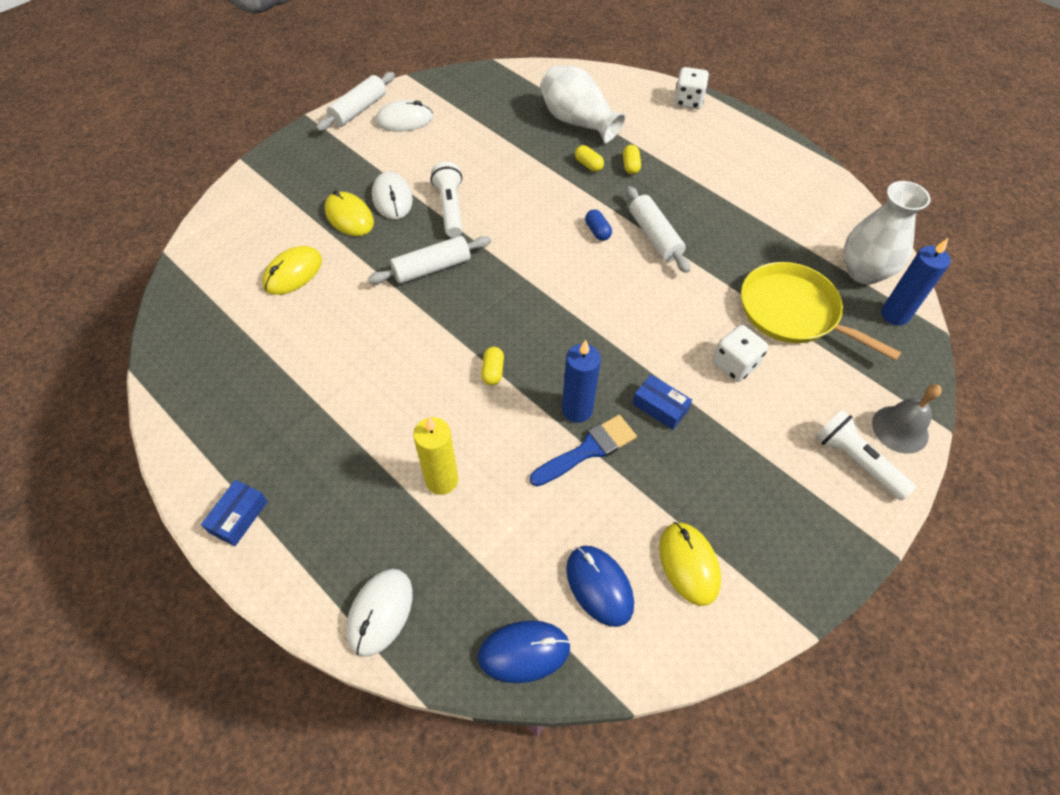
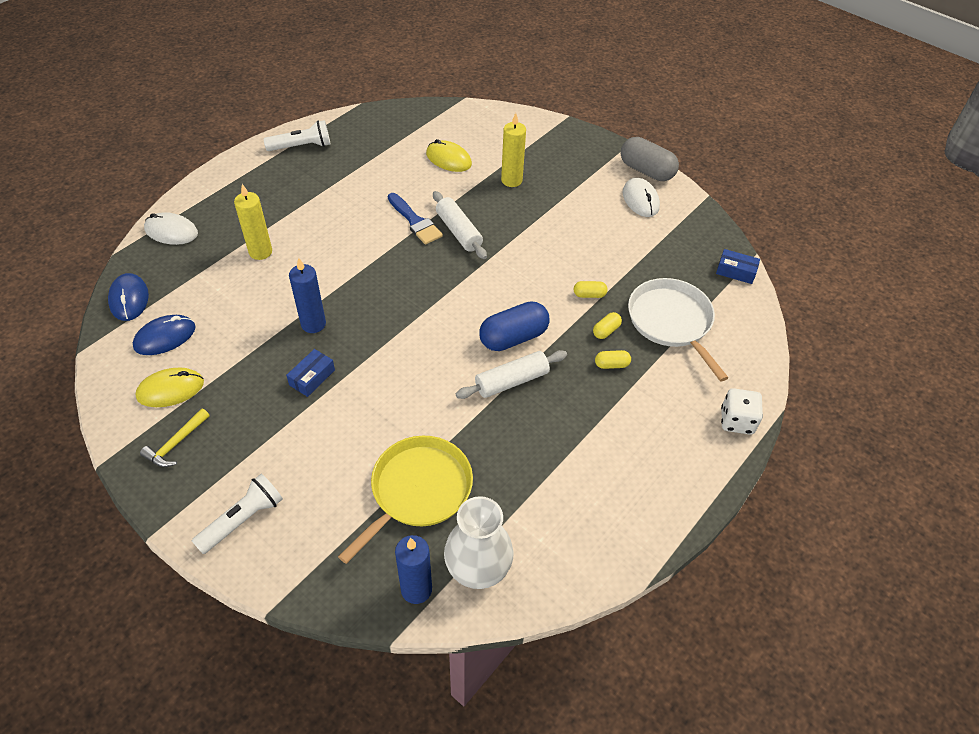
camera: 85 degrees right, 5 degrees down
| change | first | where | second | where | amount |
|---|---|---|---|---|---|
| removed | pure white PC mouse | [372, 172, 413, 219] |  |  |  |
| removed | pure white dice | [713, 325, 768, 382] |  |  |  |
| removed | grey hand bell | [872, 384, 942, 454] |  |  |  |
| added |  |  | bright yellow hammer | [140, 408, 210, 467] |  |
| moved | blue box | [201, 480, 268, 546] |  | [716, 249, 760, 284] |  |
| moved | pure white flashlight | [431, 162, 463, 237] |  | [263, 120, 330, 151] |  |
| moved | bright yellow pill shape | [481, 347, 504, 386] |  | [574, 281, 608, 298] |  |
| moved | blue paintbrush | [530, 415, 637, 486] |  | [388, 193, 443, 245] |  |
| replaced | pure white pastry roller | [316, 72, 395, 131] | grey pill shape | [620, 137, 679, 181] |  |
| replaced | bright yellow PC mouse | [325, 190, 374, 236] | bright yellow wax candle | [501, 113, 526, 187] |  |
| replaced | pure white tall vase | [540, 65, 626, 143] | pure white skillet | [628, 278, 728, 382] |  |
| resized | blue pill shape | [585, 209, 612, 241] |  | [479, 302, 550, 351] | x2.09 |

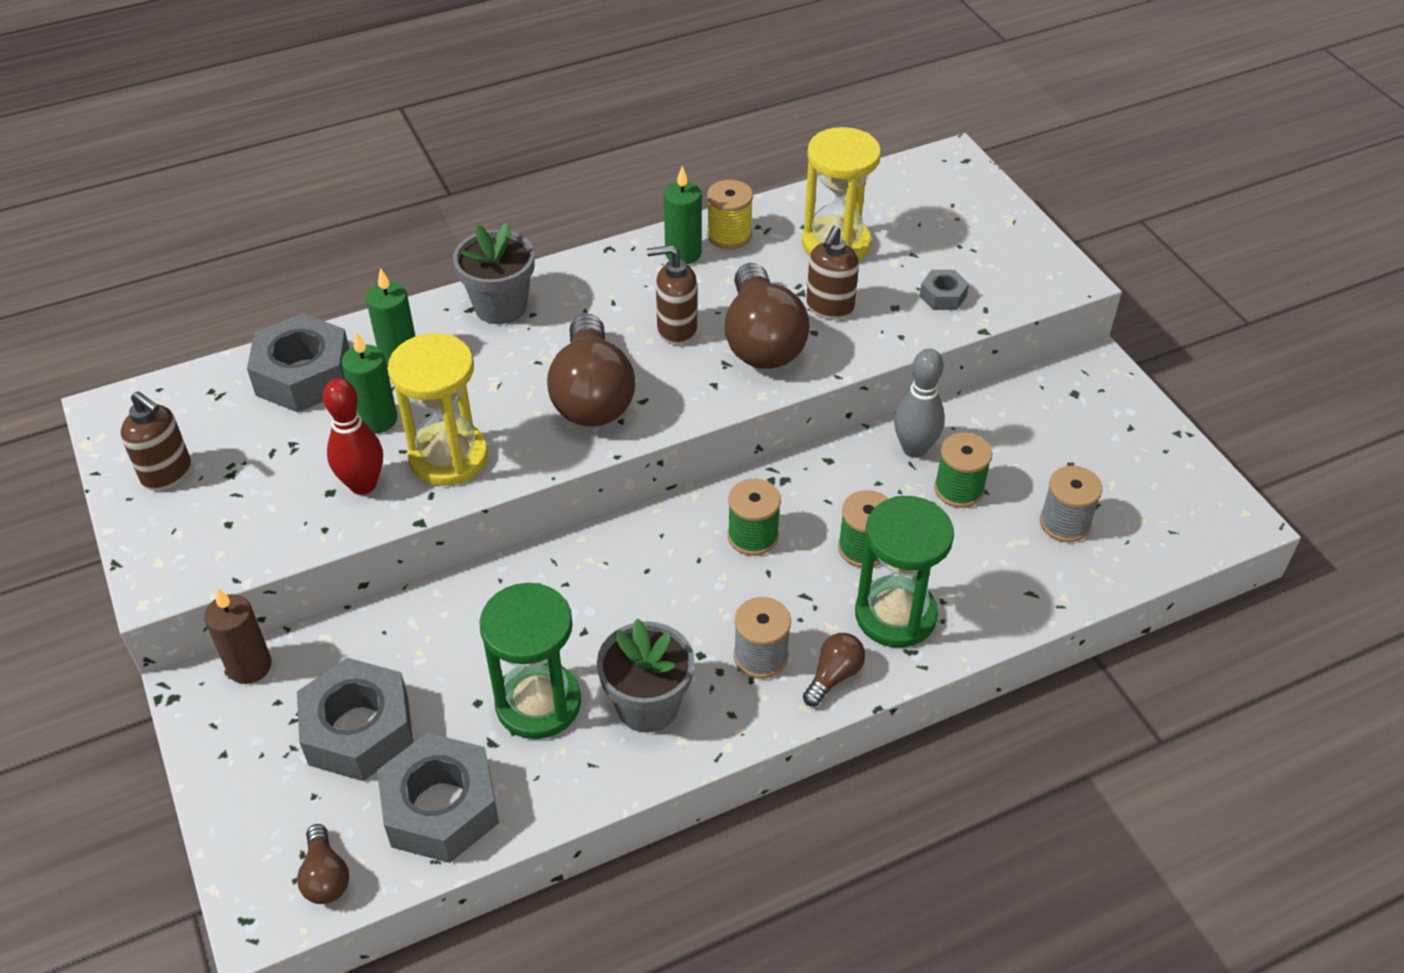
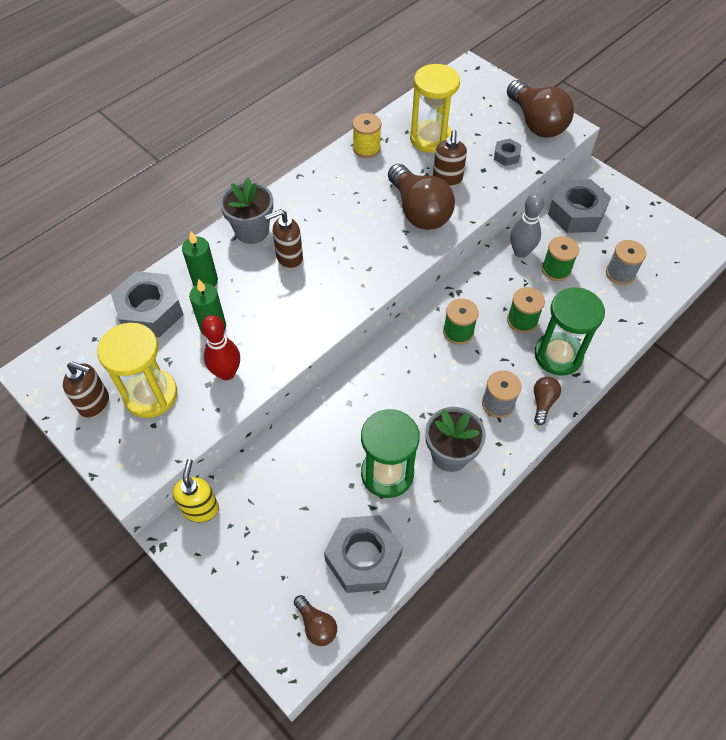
camera: 20 degrees left, 10 degrees up
| change | first | where | second | where | amount |
|---|---|---|---|---|---|
| removed | green wax candle | [664, 166, 702, 265] |  |  |  |
| moved | grey hex nut | [297, 658, 413, 781] |  | [548, 179, 611, 233] |  |
| moved | bright yellow hourglass | [388, 333, 488, 486] |  | [97, 323, 177, 418] |  |
| moved | brown bulb | [547, 314, 635, 426] |  | [507, 80, 574, 138] |  |
| moved | brown pump bottle | [647, 245, 697, 345] |  | [265, 209, 303, 269] |  |
| replaced | brown wax candle | [204, 588, 272, 684] | bright yellow pump bottle | [173, 459, 219, 523] |  |

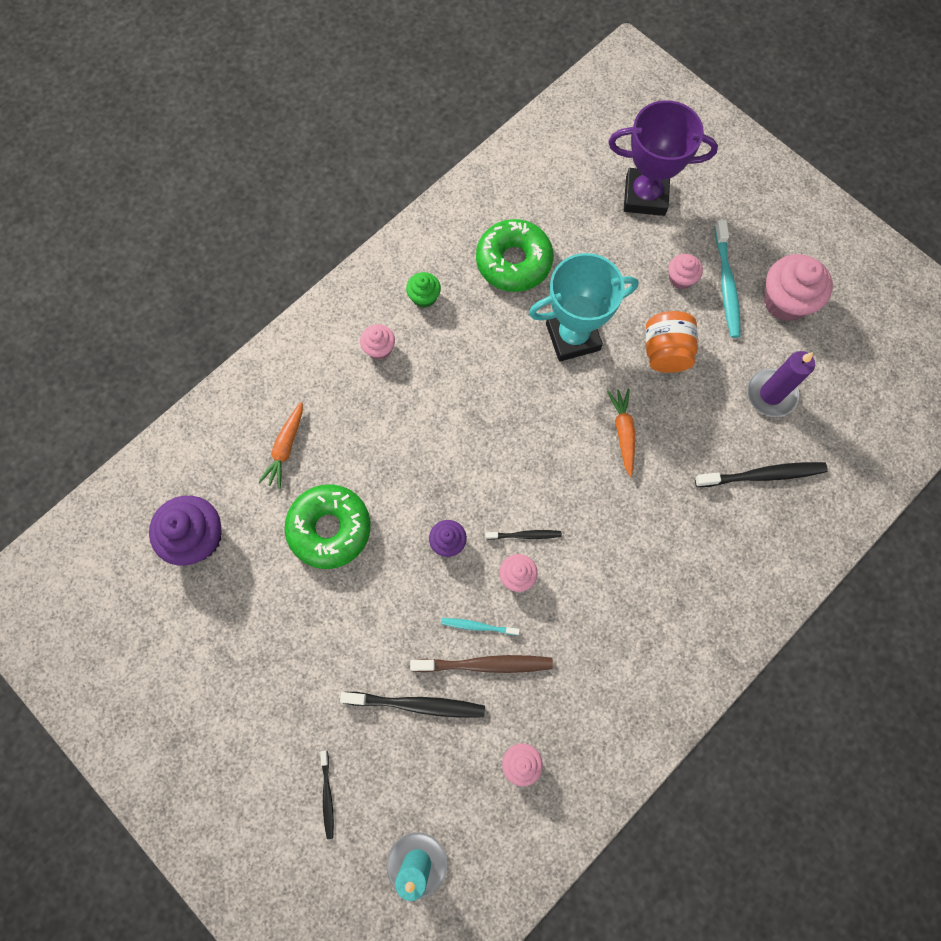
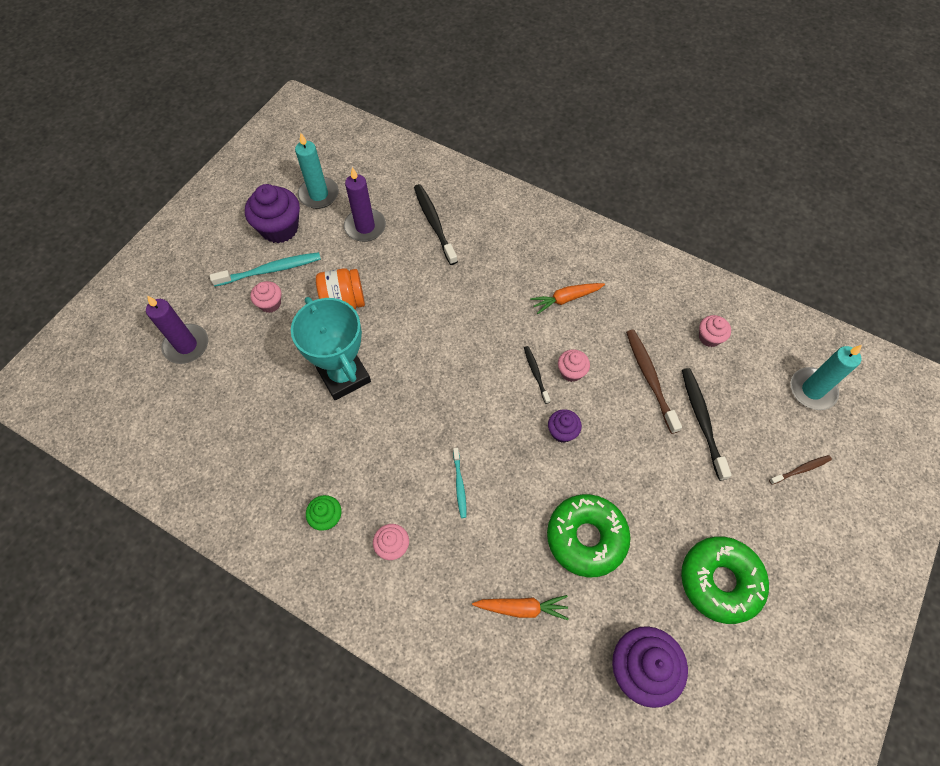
camera: 105 degrees left, 10 degrees down
| change | first | where | second | where | amount |
|---|---|---|---|---|---|
| added |  |  | teal wax candle | [295, 133, 339, 209] |  |
| moved | teal toothbrush | [441, 618, 520, 635] |  | [453, 448, 467, 518] |  |
| moved | green doughnut | [476, 219, 553, 292] |  | [681, 536, 769, 624] |  |
| moved | bright orange carrot | [607, 388, 635, 477] |  | [530, 283, 605, 314] |  |
| replaced | violet trophy | [608, 100, 718, 216] | violet wax candle | [146, 296, 208, 364] |  |
| recoloured | black toothbrush | [320, 750, 334, 839] | brown toothbrush | [769, 455, 832, 485] |  |
| recoloured | rose-pink muffin | [764, 254, 833, 321] | violet muffin | [245, 184, 300, 243] |  |

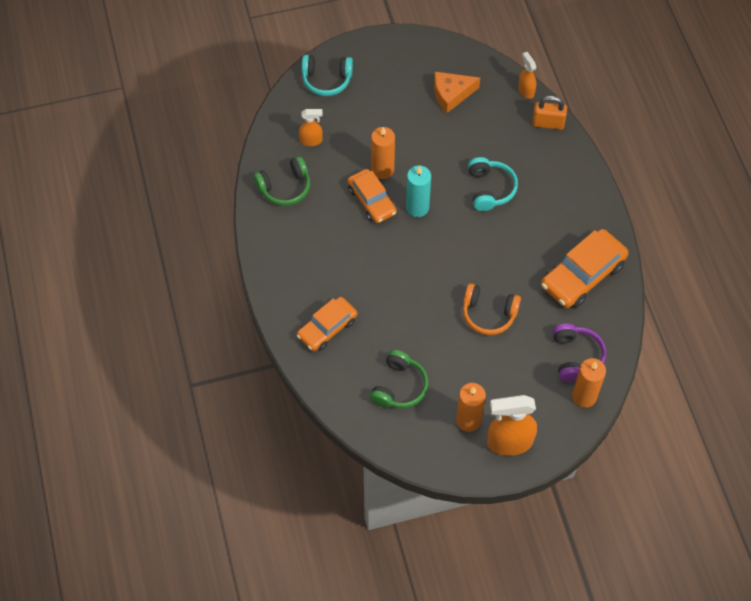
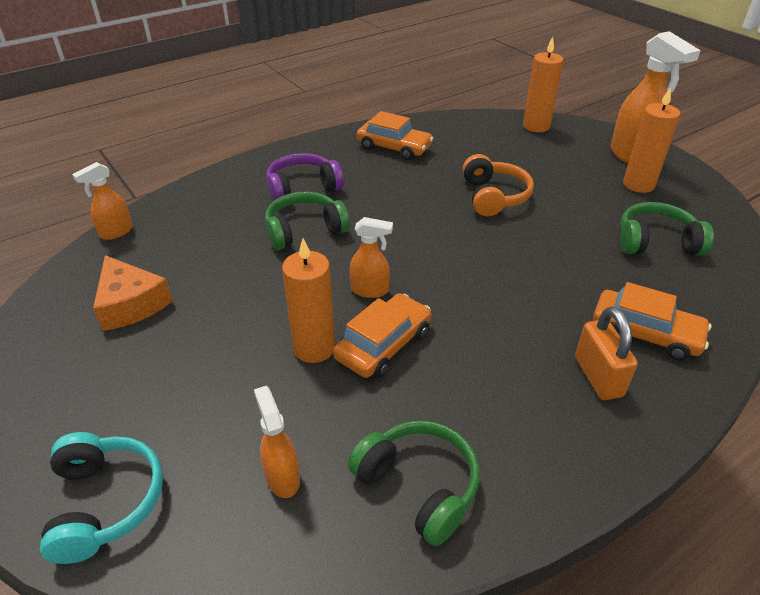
camera: 110 degrees left, 20 degrees down
| change | first | where | second | where | amount |
|---|---|---|---|---|---|
| moved | bright orange lock | [532, 96, 567, 130] |  | [575, 307, 638, 400] |  |
| moved | violet headphones | [553, 324, 606, 382] |  | [266, 153, 344, 201] |  |
| replaced | teal wax candle | [406, 166, 431, 217] | bright orange sprayer | [350, 217, 393, 298] |  |
| recoloured | teal headphones | [468, 157, 518, 211] | green headphones | [265, 192, 350, 250] |  |
| resized | bright orange car | [541, 229, 629, 308] |  | [357, 111, 434, 160] | x0.66 |

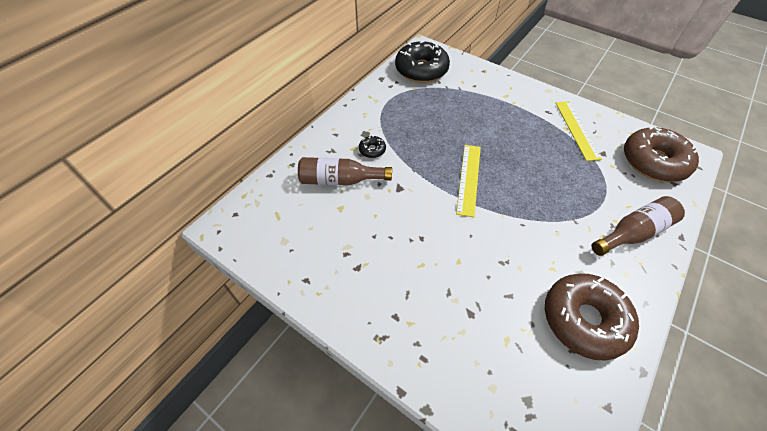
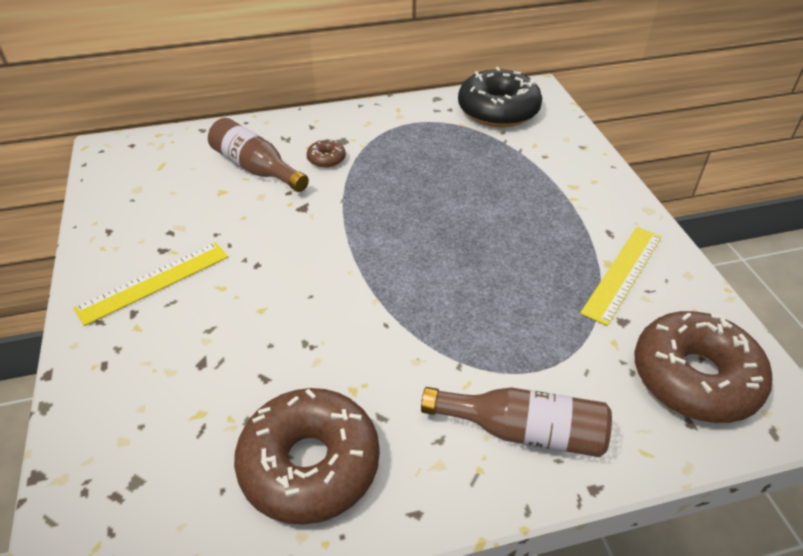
camera: 40 degrees right, 10 degrees down
| change | first | where | second | where | amount |
|---|---|---|---|---|---|
| moved | bright yellow measuring stick | [456, 145, 481, 217] |  | [73, 242, 228, 326] |  |
| recoloured | black doughnut | [359, 135, 386, 158] | brown doughnut | [307, 139, 346, 168] |  |

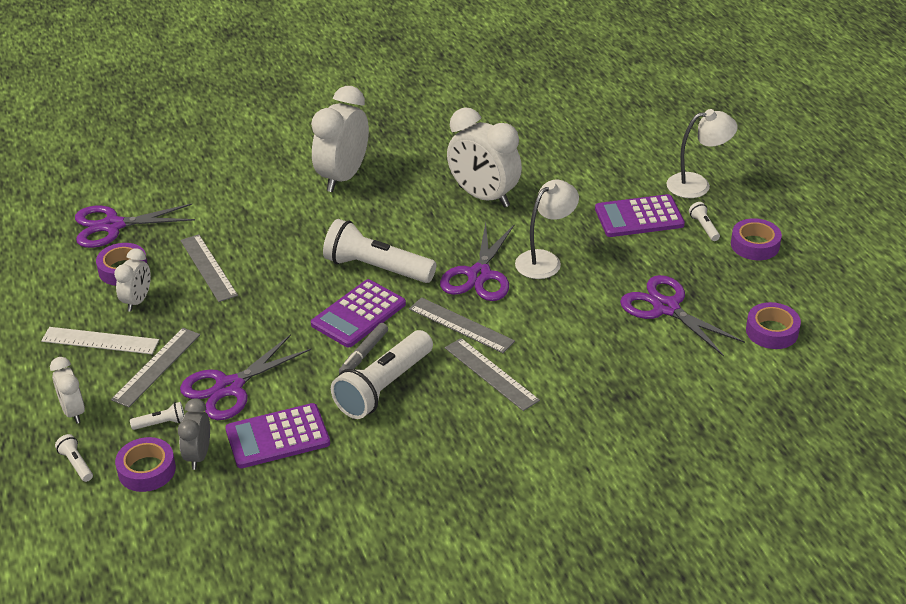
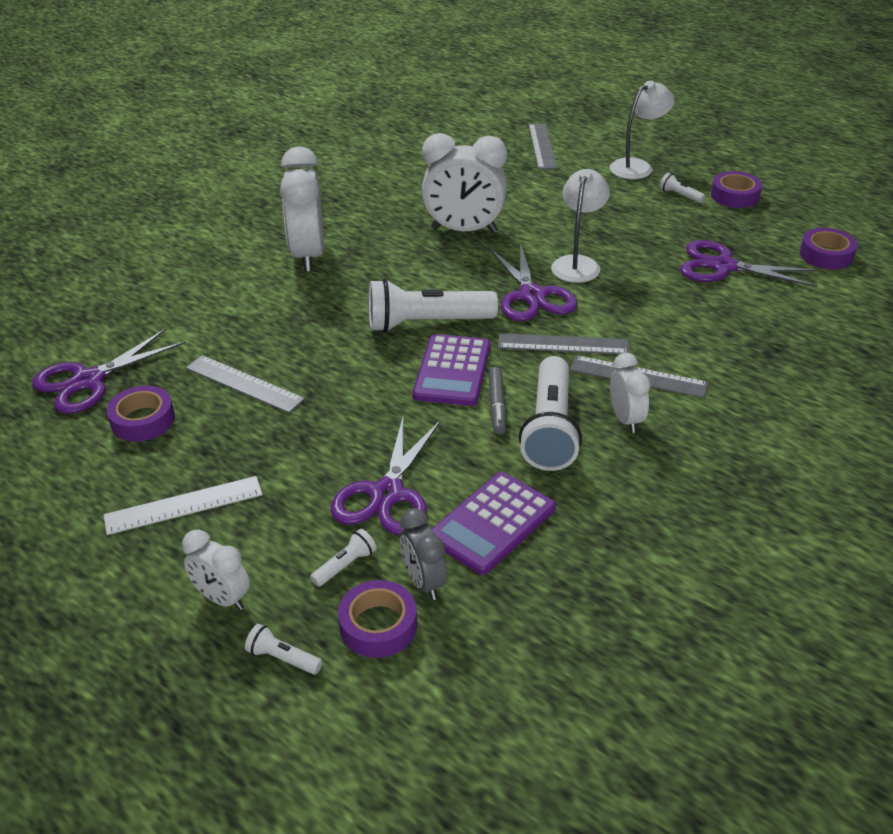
camera: 30 degrees left, 0 degrees up
| change | first | where | second | where | amount |
|---|---|---|---|---|---|
| removed | violet adding machine | [595, 194, 685, 237] |  |  |  |
| moved | grey measuring stick | [111, 328, 200, 407] |  | [529, 124, 557, 170] |  |
| moved | pure white alarm clock | [114, 249, 151, 312] |  | [610, 353, 651, 433] |  |

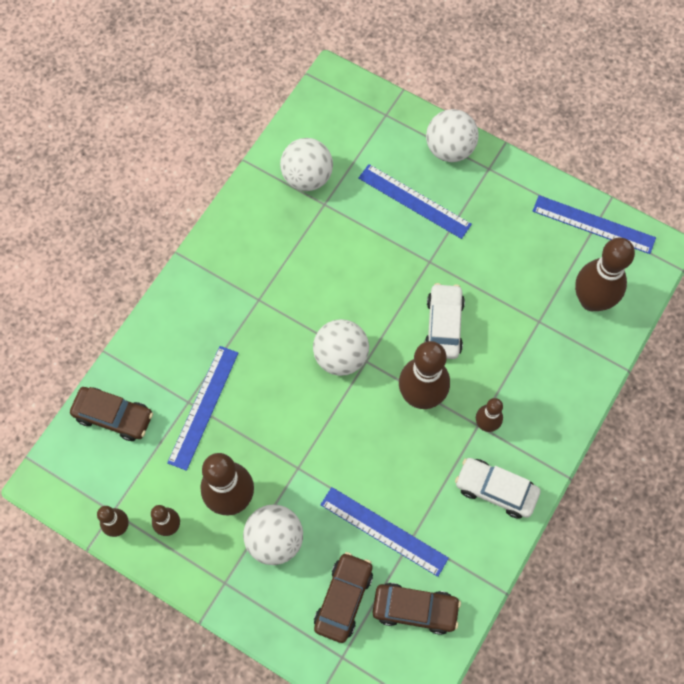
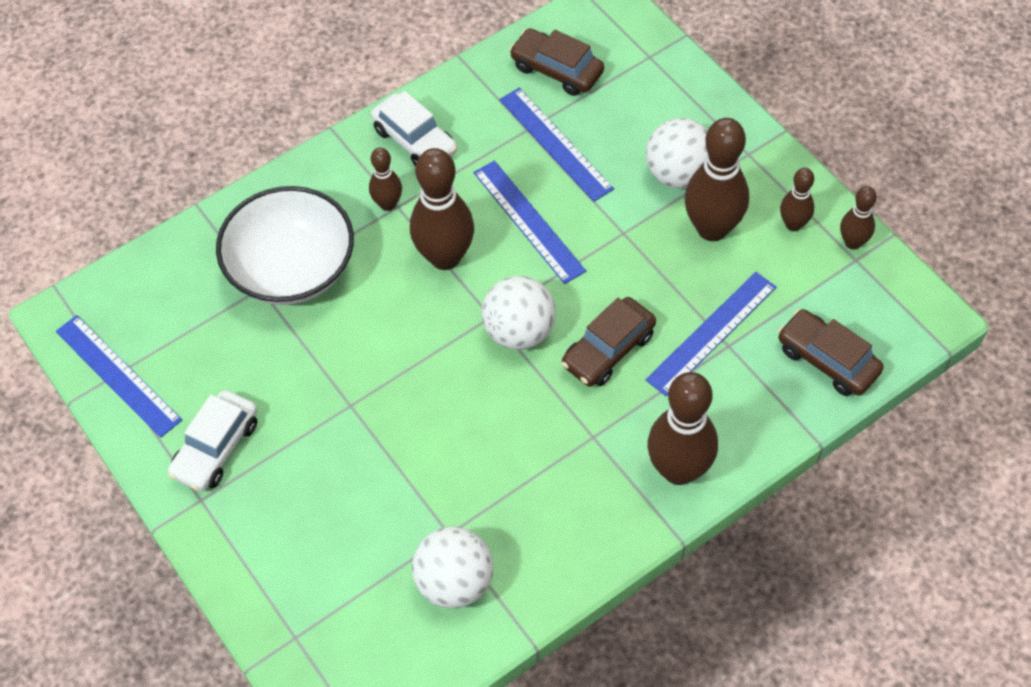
camera: 155 degrees left, 10 degrees down
| change | first | where | second | where | amount |
|---|---|---|---|---|---|
| removed | pure white ball | [426, 109, 479, 162] |  |  |  |
| added |  |  | pure white deep dish | [216, 186, 354, 305] |  |
| moved | brown car | [314, 552, 373, 643] |  | [561, 297, 656, 387] |  |
| moved | blue measuring stick | [358, 164, 472, 239] |  | [473, 161, 586, 284] |  |
| moved | pure white car | [425, 283, 465, 359] |  | [168, 390, 258, 492] |  |
| moved | brown bowling pin | [575, 237, 635, 311] |  | [647, 372, 718, 485] |  |

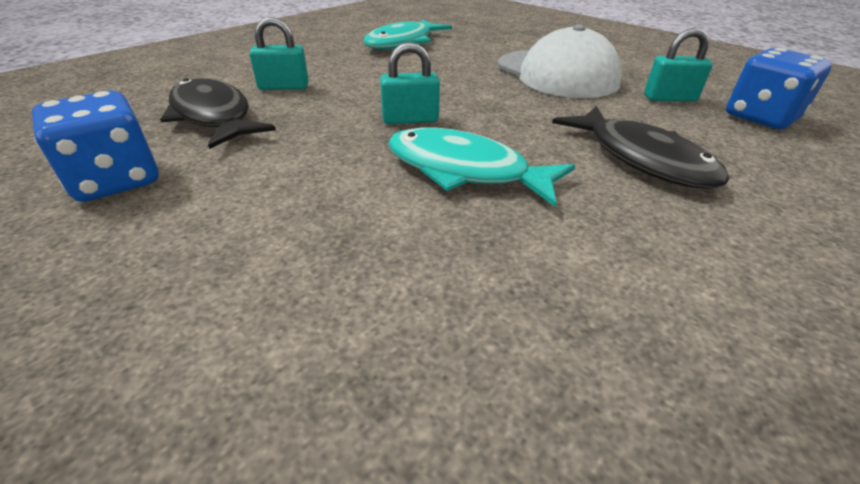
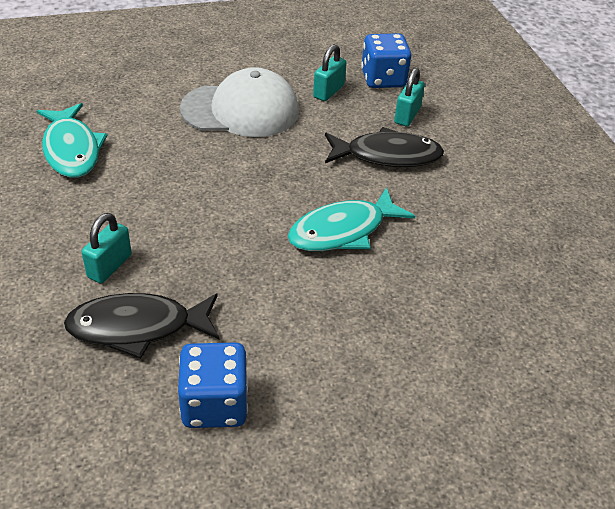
camera: 60 degrees left, 5 degrees up
| change | first | where | second | where | amount |
|---|---|---|---|---|---|
| moved | teal lock | [380, 42, 440, 124] |  | [394, 68, 425, 126] |  |

